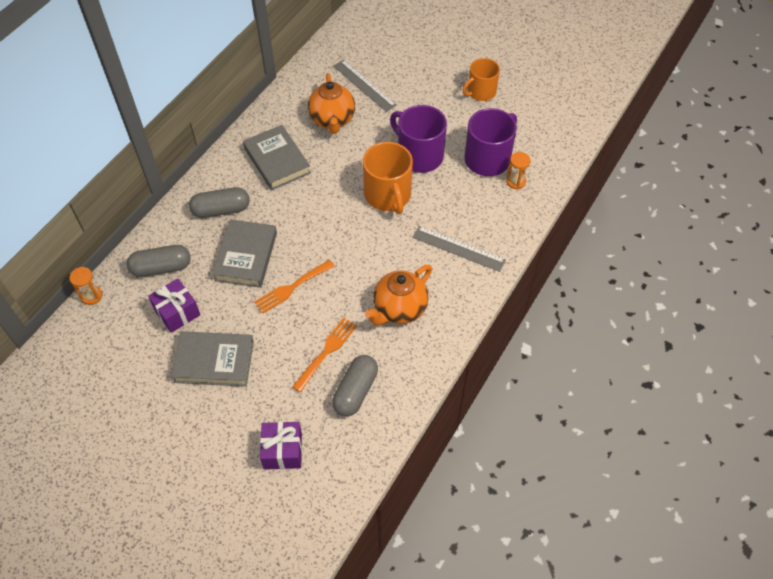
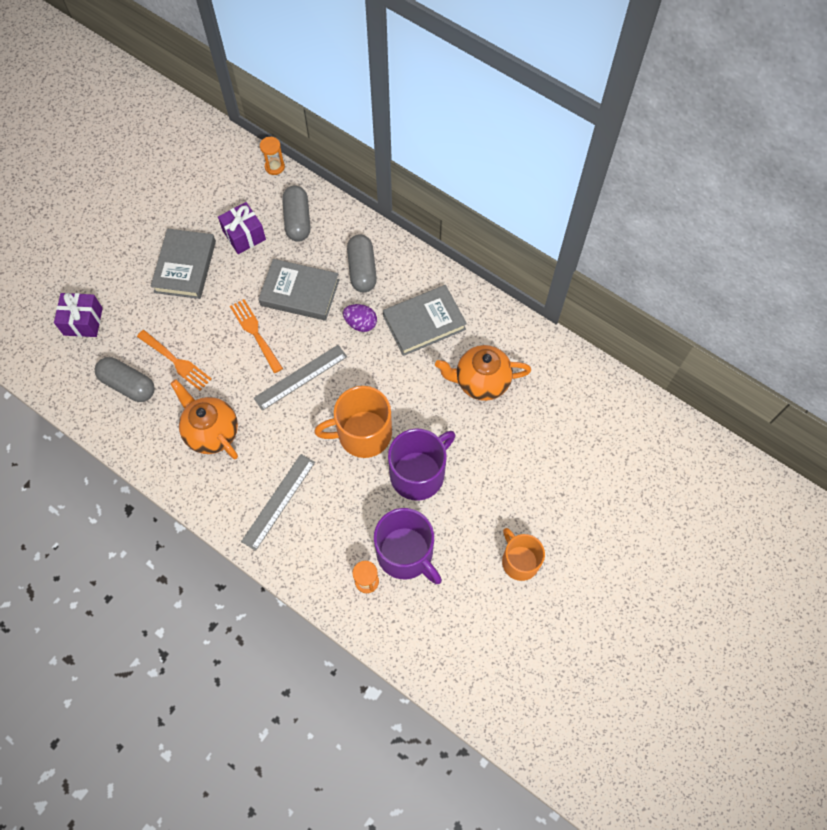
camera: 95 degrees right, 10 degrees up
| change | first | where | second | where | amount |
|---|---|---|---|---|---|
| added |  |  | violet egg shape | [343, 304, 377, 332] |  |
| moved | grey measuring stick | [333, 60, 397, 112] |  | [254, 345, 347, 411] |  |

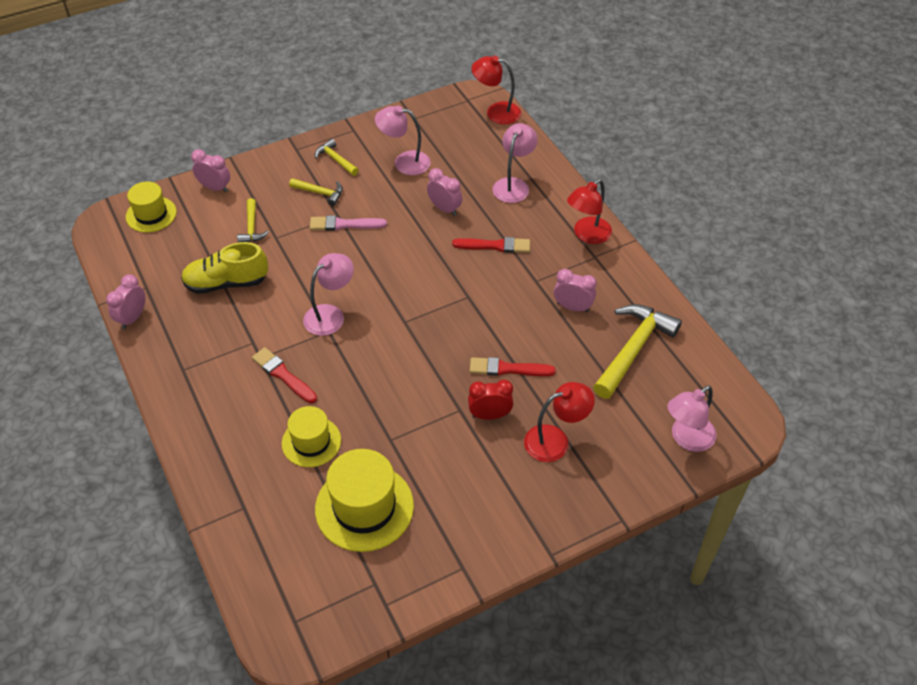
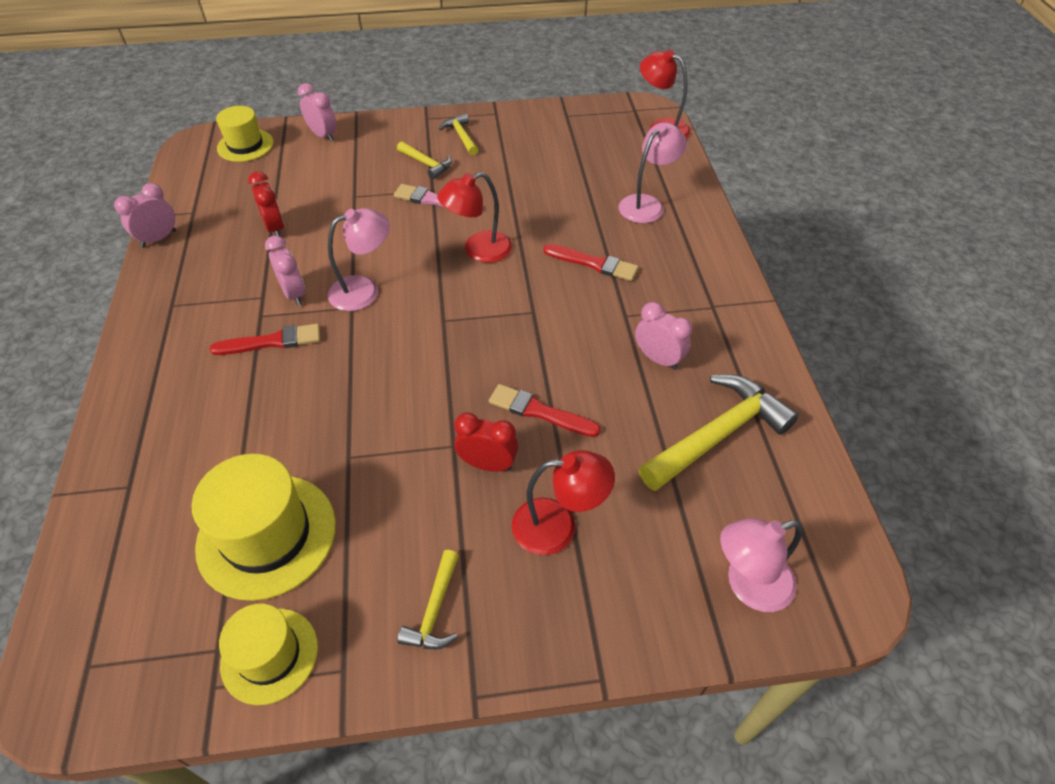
camera: 20 degrees right, 0 degrees up
| change | first | where | second | where | amount |
|---|---|---|---|---|---|
| removed | rose-pink desk lamp | [375, 106, 431, 175] |  |  |  |
| moved | bright yellow hammer | [237, 198, 269, 243] |  | [397, 550, 459, 649] |  |
| moved | bright yellow top hat | [282, 406, 341, 467] |  | [219, 604, 318, 705] |  |
| moved | rose-pink alarm clock | [427, 168, 462, 216] |  | [265, 236, 305, 306] |  |
| moved | red desk lamp | [567, 179, 612, 244] |  | [437, 172, 512, 263] |  |
| replaced | bright yellow shoe | [181, 242, 268, 294] | red alarm clock | [248, 171, 284, 237] |  |
| turned | red paintbrush | [252, 347, 317, 403] |  | [210, 324, 320, 355] | 105 degrees clockwise |

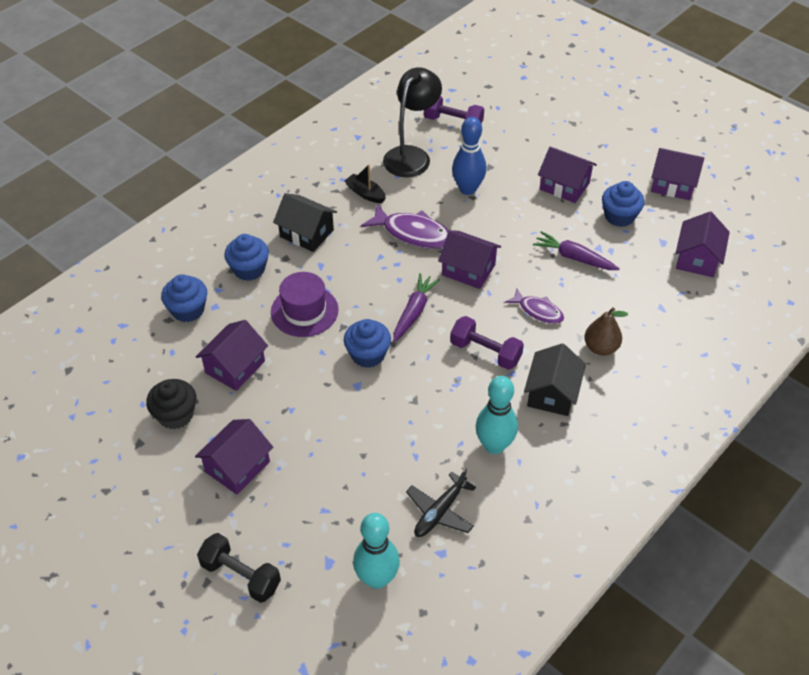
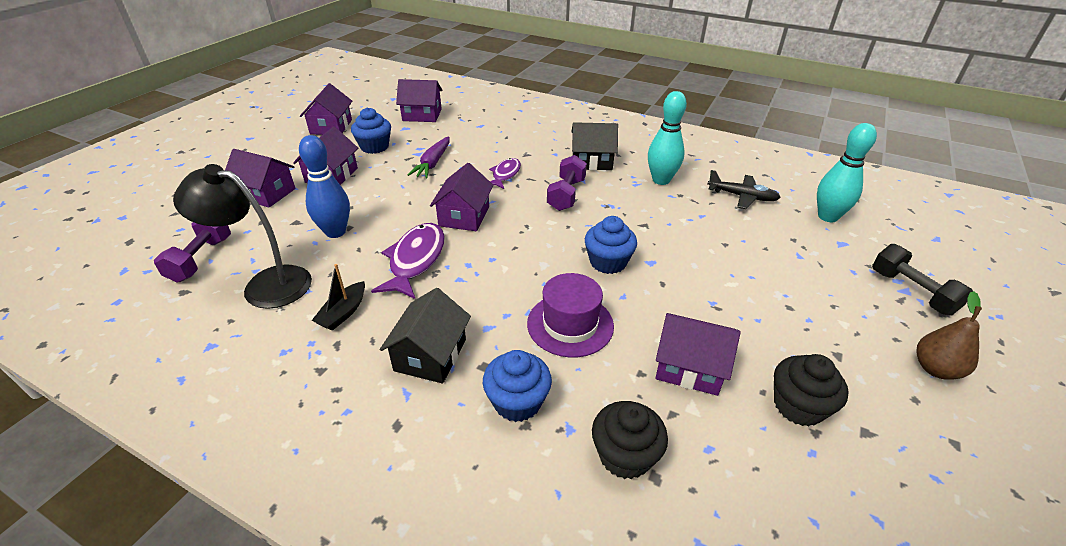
camera: 105 degrees left, 10 degrees down
| change | first | where | second | where | amount |
|---|---|---|---|---|---|
| removed | violet carrot | [393, 273, 440, 342] |  |  |  |
| moved | violet toy house | [195, 419, 273, 495] |  | [225, 149, 296, 208] |  |
| moved | brown pear fruit | [584, 307, 628, 356] |  | [916, 291, 982, 380] |  |
| recoloured | blue muffin | [161, 274, 207, 322] | black muffin | [592, 401, 668, 479] |  |
| turned | black dumbbell | [197, 533, 281, 603] |  | [872, 244, 973, 315] | 45 degrees counterclockwise |

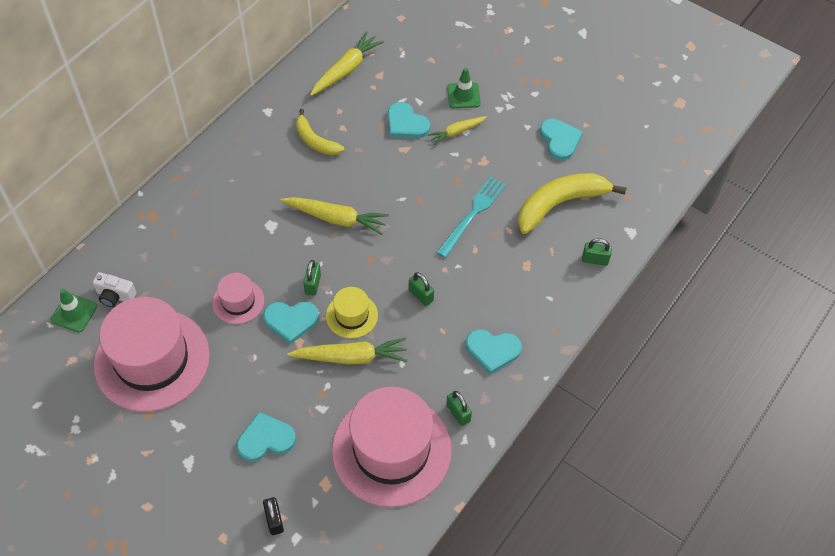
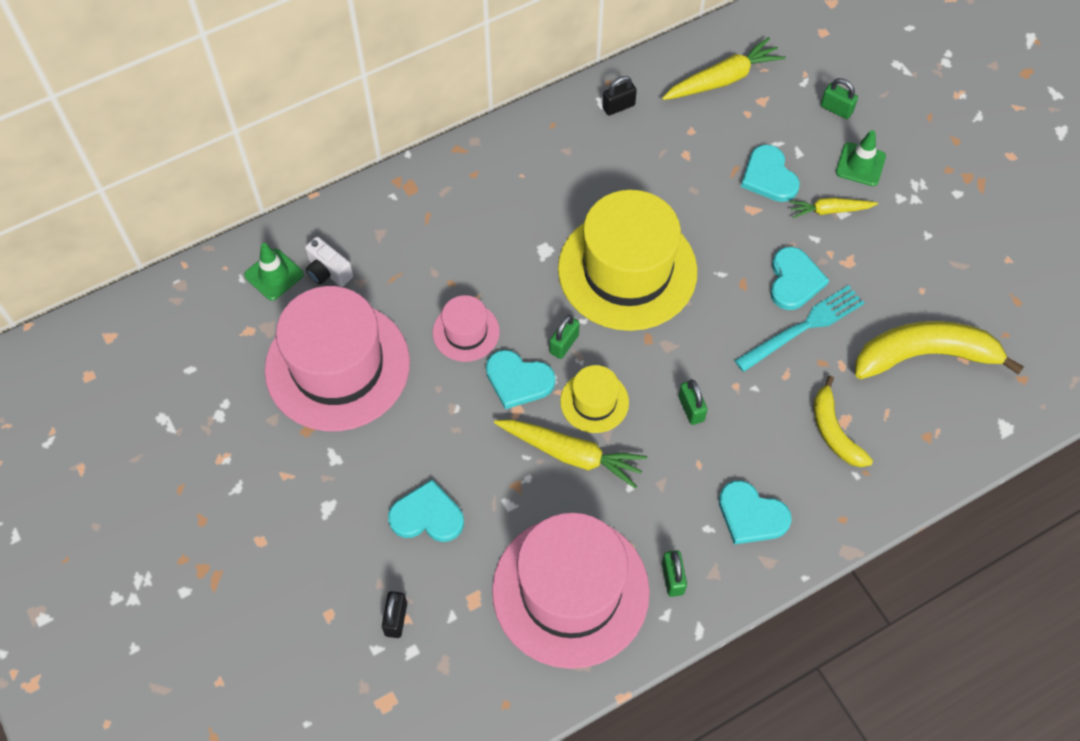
camera: 25 degrees right, 5 degrees up
| change | first | where | second | where | amount |
|---|---|---|---|---|---|
| added |  |  | black lock | [602, 76, 637, 116] |  |
| moved | bright yellow banana fruit | [296, 109, 344, 155] |  | [814, 376, 873, 467] |  |
| moved | teal heart | [540, 119, 583, 160] |  | [770, 247, 829, 310] |  |
| moved | green lock | [582, 238, 612, 266] |  | [821, 78, 858, 119] |  |
| replaced | bright yellow carrot | [281, 197, 389, 235] | bright yellow top hat | [558, 190, 698, 331] |  |

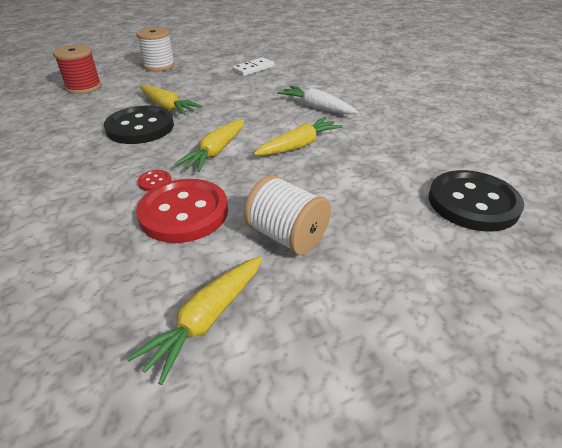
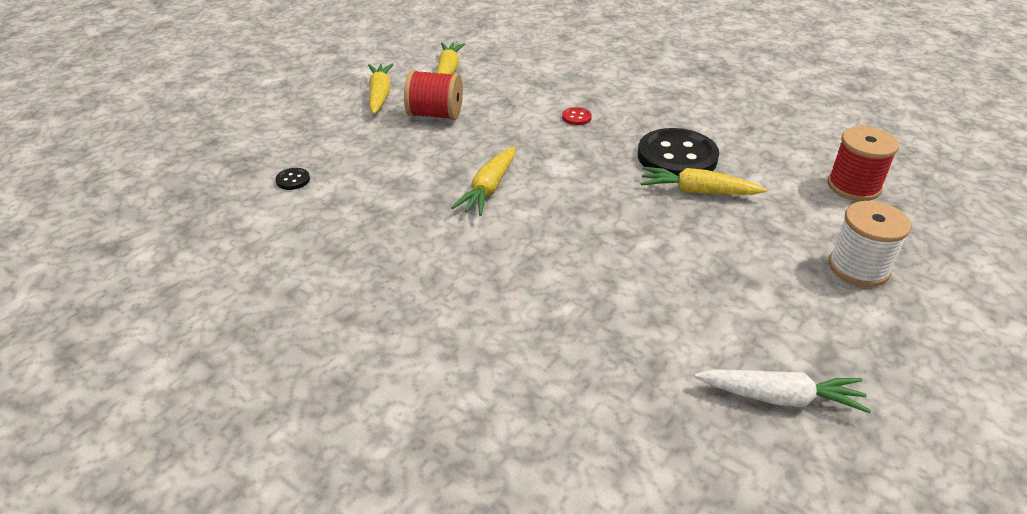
camera: 150 degrees right, 0 degrees up
| change | first | where | second | where | amount |
|---|---|---|---|---|---|
| removed | red button | [136, 179, 228, 243] |  |  |  |
| removed | pure white domino piece | [232, 57, 275, 76] |  |  |  |
| moved | bright yellow carrot | [175, 119, 245, 172] |  | [368, 63, 394, 114] |  |
| moved | pure white carrot | [277, 85, 358, 115] |  | [694, 369, 871, 413] |  |
| recoloured | pure white bobbin | [244, 175, 331, 255] | red bobbin | [404, 70, 463, 120] |  |
| resized | black button | [429, 170, 524, 231] |  | [275, 168, 310, 190] | x0.40 |

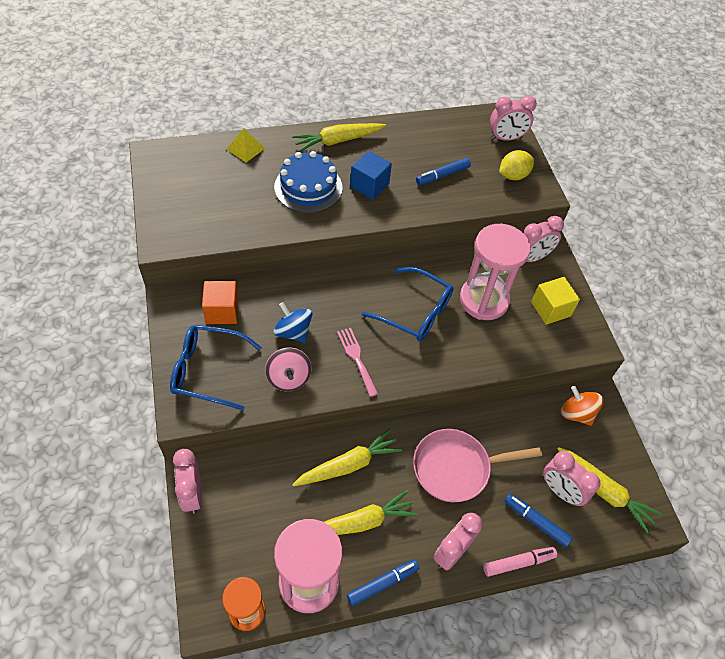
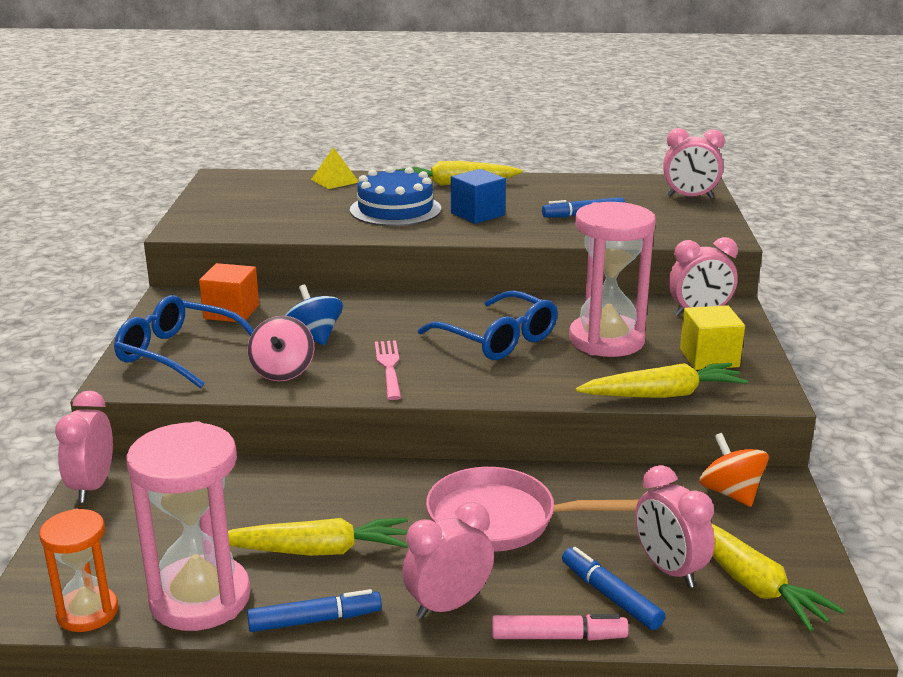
camera: 20 degrees right, 30 degrees down
| change | first | where | second | where | amount |
|---|---|---|---|---|---|
| removed | bright yellow lemon | [499, 150, 534, 180] |  |  |  |
| moved | bright yellow carrot | [292, 429, 402, 486] |  | [576, 363, 748, 398] |  |

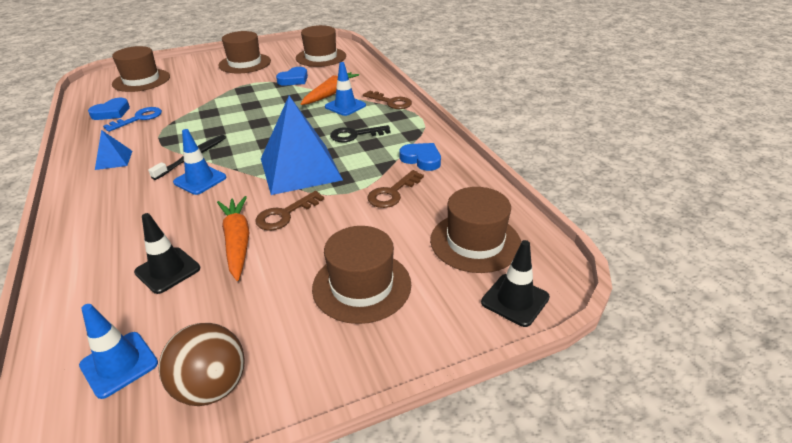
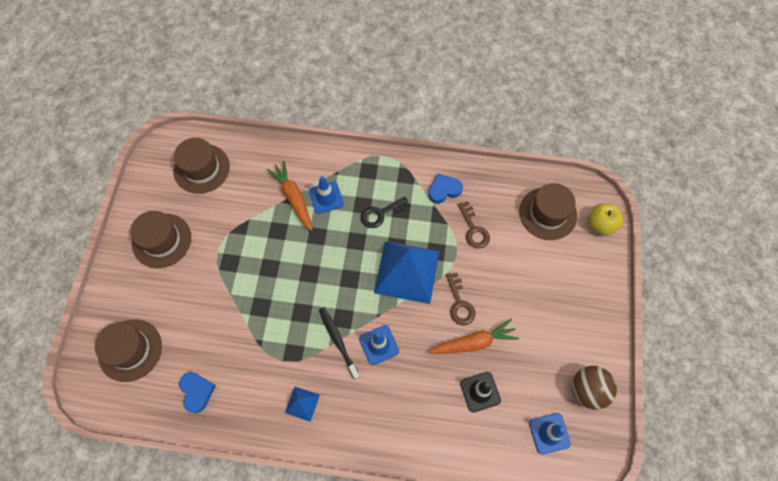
camera: 60 degrees left, 30 degrees up
| change | first | where | second | where | amount |
|---|---|---|---|---|---|
| removed | blue key | [103, 107, 162, 132] |  |  |  |
| removed | blue heart | [276, 67, 308, 85] |  |  |  |
| removed | brown top hat | [312, 226, 411, 324] |  |  |  |
| removed | brown key | [363, 91, 412, 109] |  |  |  |
| replaced | black road cone | [481, 240, 550, 327] | bright yellow apple | [589, 203, 623, 235] |  |
| turned | bright orange carrot | [217, 196, 249, 281] |  | [428, 319, 519, 354] | 150 degrees clockwise |
| turned | black key | [330, 125, 390, 142] |  | [360, 196, 410, 228] | 45 degrees clockwise |

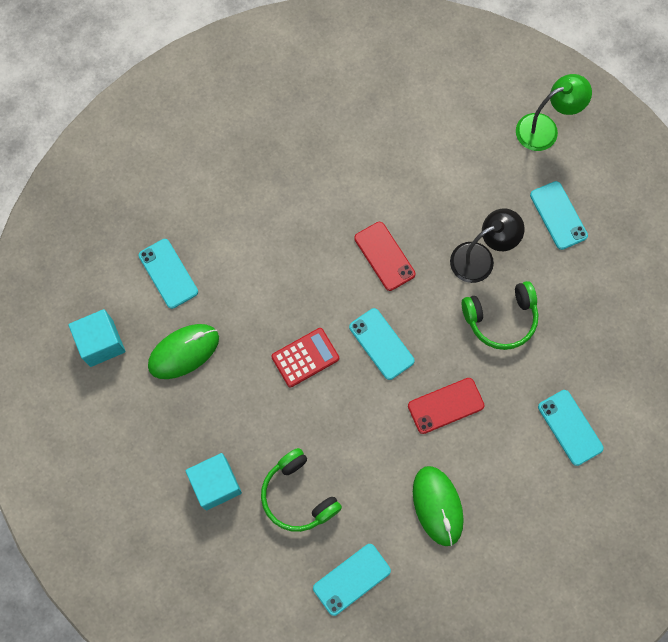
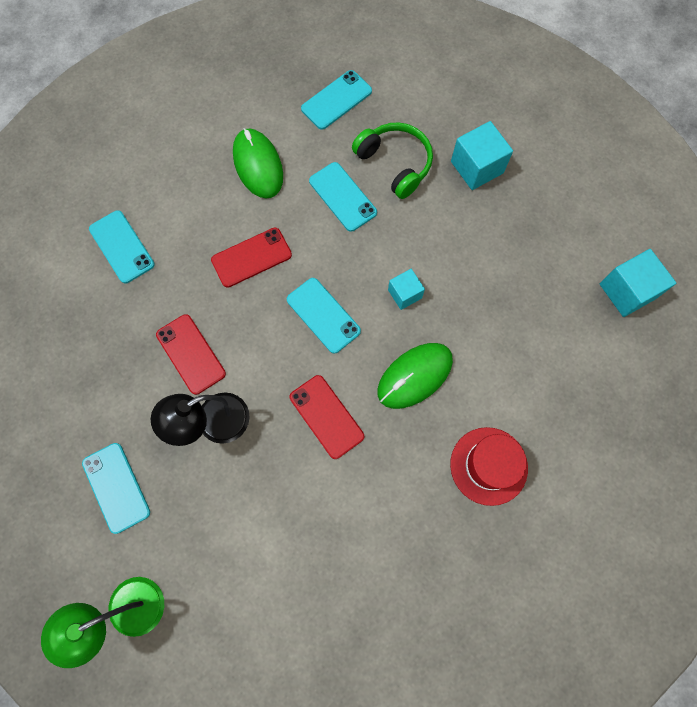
camera: 175 degrees right, 0 degrees up
| change | first | where | second | where | amount |
|---|---|---|---|---|---|
| added |  |  | red top hat | [450, 427, 528, 506] |  |
| moved | teal mobile phone | [139, 239, 198, 309] |  | [309, 162, 377, 232] |  |
| moved | green PC mouse | [148, 324, 219, 379] |  | [377, 343, 453, 409] |  |
| replaced | red adding machine | [271, 328, 339, 387] | teal solid cube | [388, 269, 425, 310] |  |
| replaced | green headphones | [462, 281, 538, 350] | red mobile phone | [156, 314, 226, 395] |  |

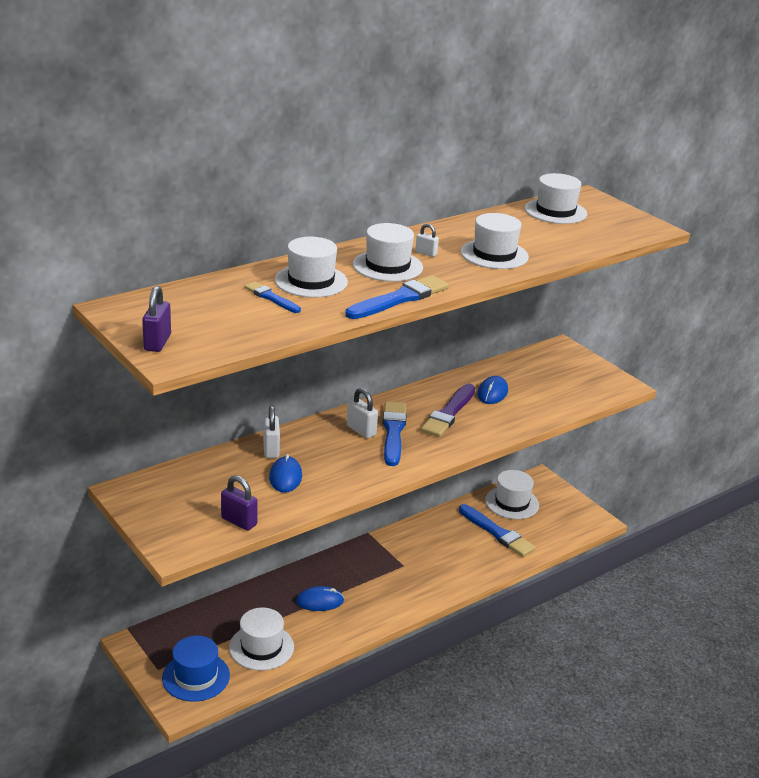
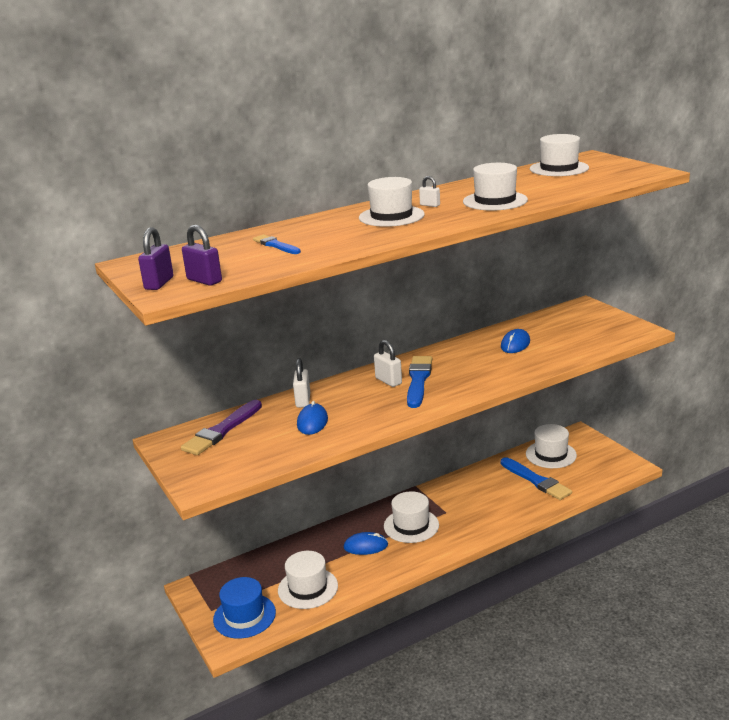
camera: 10 degrees right, 5 degrees down
| change | first | where | second | where | amount |
|---|---|---|---|---|---|
| removed | blue paintbrush | [346, 275, 449, 319] |  |  |  |
| moved | violet lock | [221, 475, 258, 531] |  | [182, 225, 222, 286] |  |
| moved | pure white top hat | [275, 237, 348, 298] |  | [384, 491, 439, 543] |  |
| moved | violet paintbrush | [421, 384, 475, 437] |  | [181, 400, 262, 455] |  |

